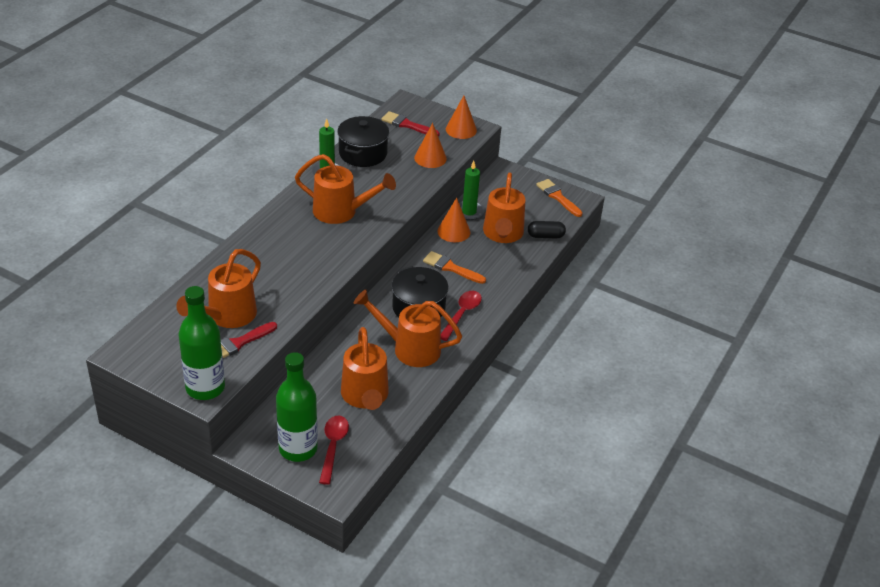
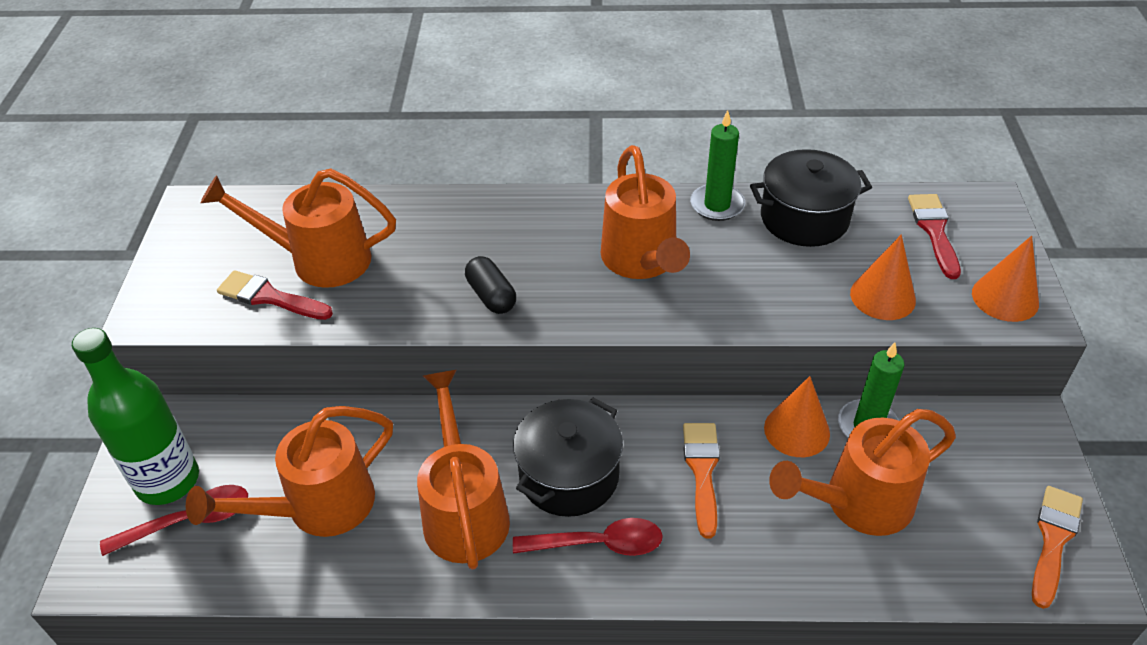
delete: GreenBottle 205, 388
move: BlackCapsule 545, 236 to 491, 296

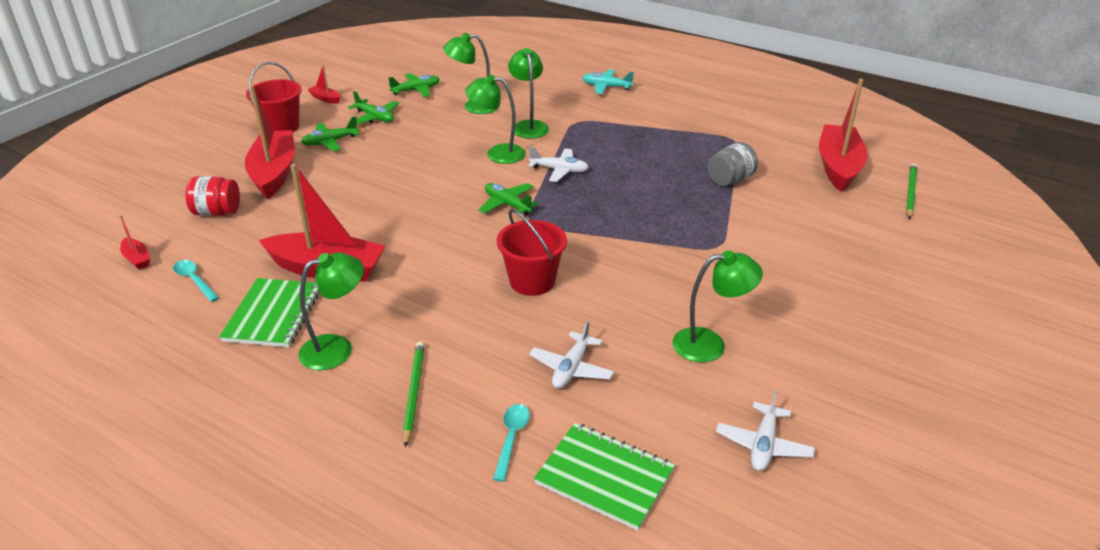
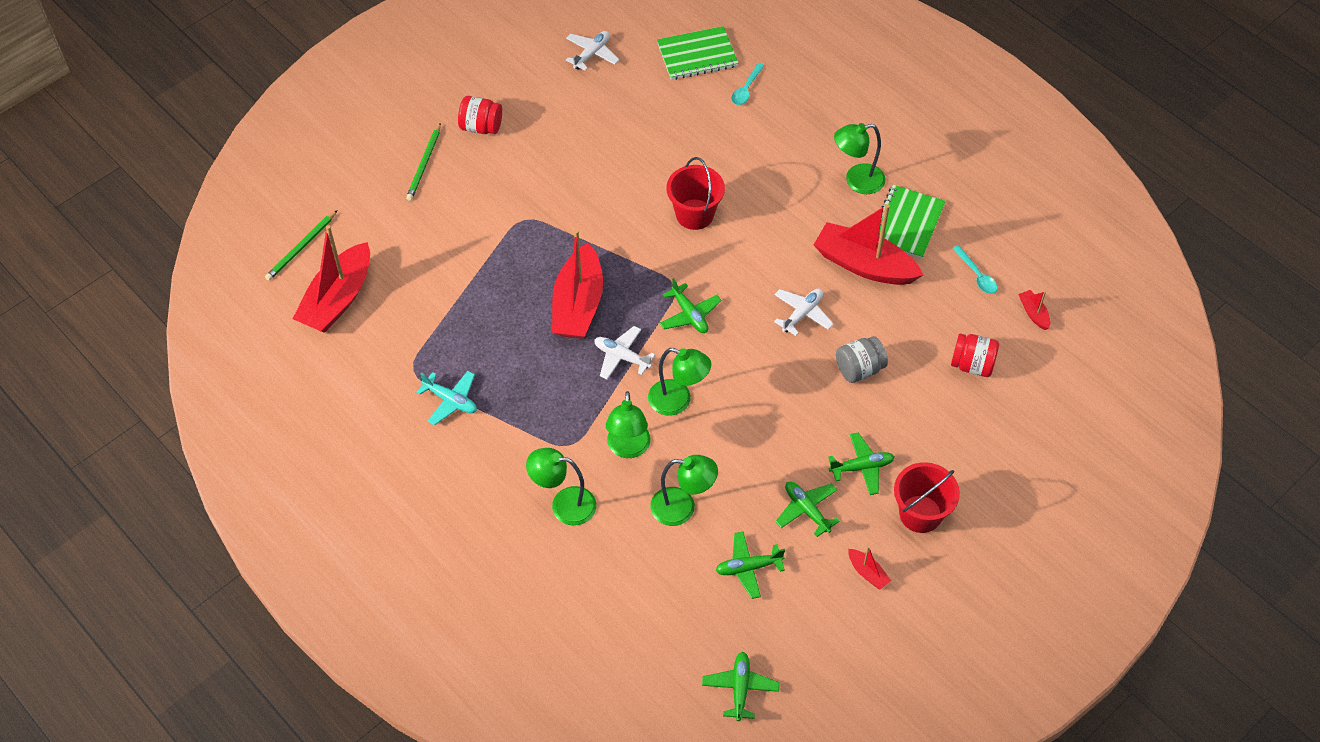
insert: RedJar 481, 127; GreenPlane 740, 688
move: TurquoisePlane 606, 87 to 450, 401; RedBoat 274, 173 to 578, 304; GreyJar 730, 180 to 859, 369; GreenLamp 710, 344 to 564, 504; WhitePlane 571, 368 to 802, 314; GreenPencil 414, 392 to 424, 164
rotate: GreenNotebook 604, 477 = 697, 55 60 degrees counterclockwise

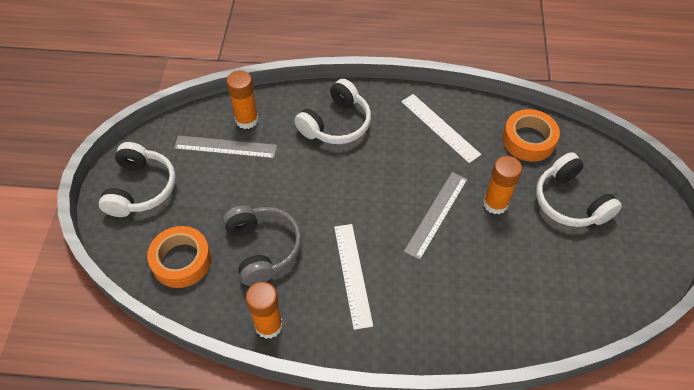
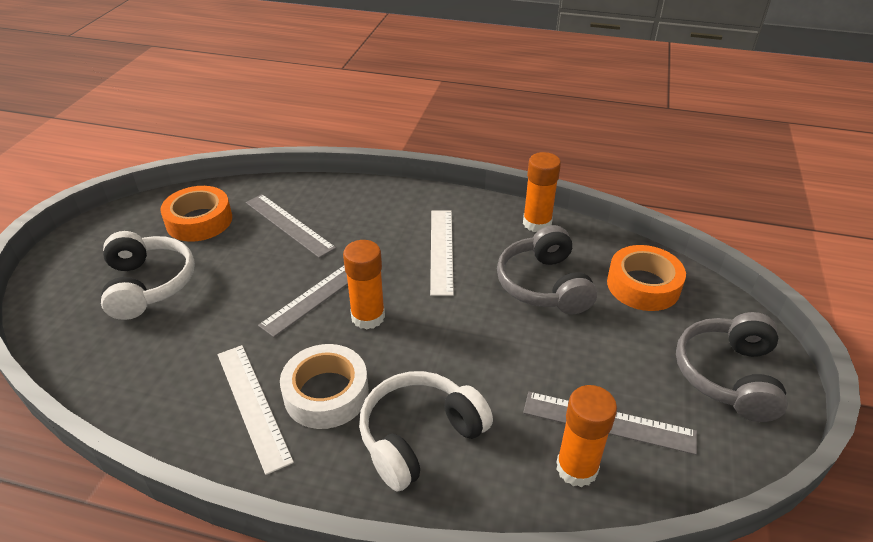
insert: GreyRuler 289, 224; WhiteTape 326, 393
move: OrangeTape 528, 140 to 199, 221; OrangeGlueStick 495, 203 to 368, 317
recolor: WhiteHeadphones 141, 188 to GreyHeadphones 728, 376

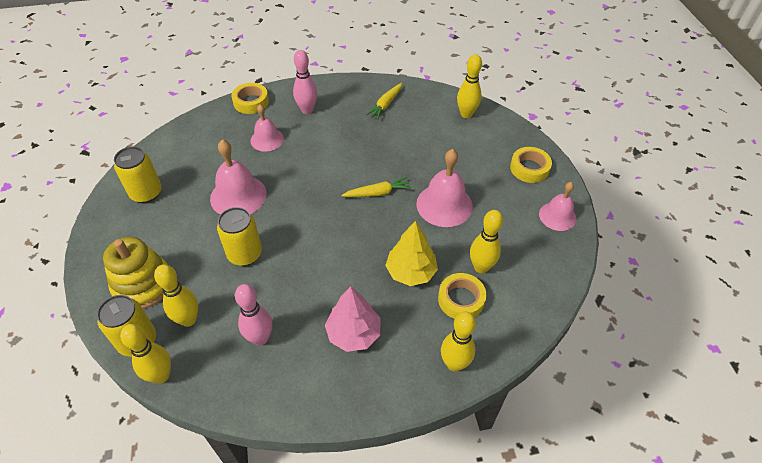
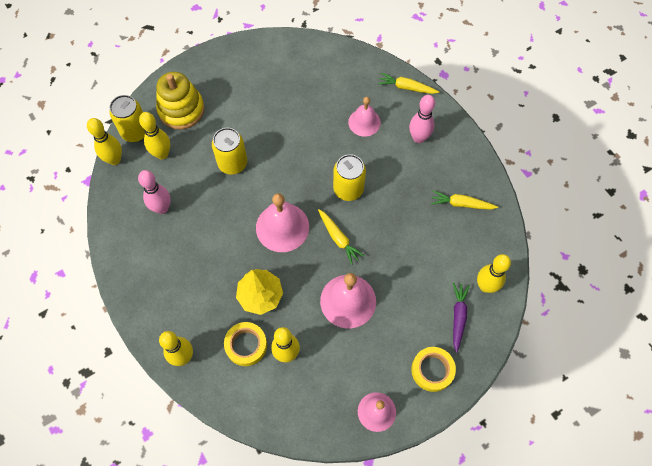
delete: PinkTree 353, 333
insert: PurpleCarrot 458, 317
move: PinkBell 238, 196 to 282, 227; YellowCan 146, 193 to 348, 189
replace: YellowTape 251, 102 to YellowCarrot 406, 87

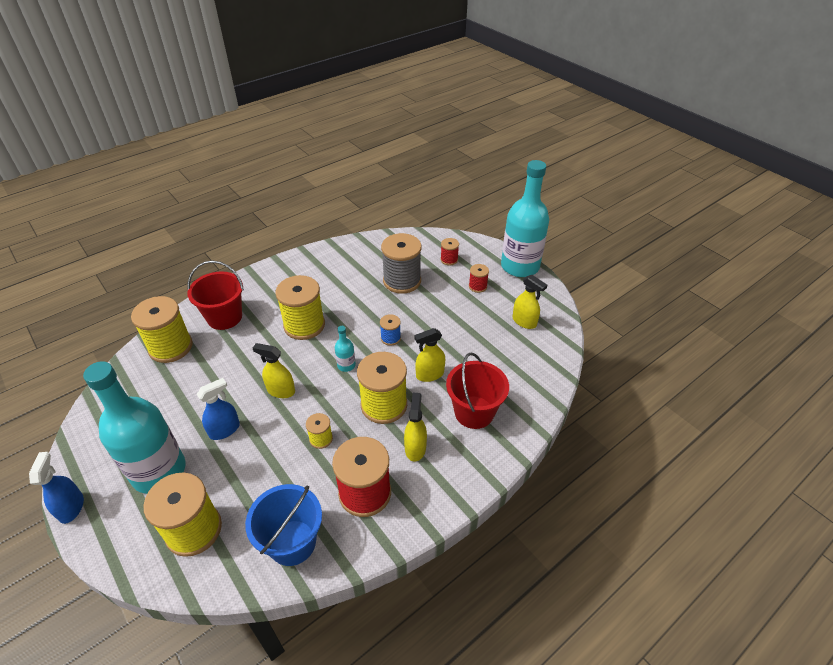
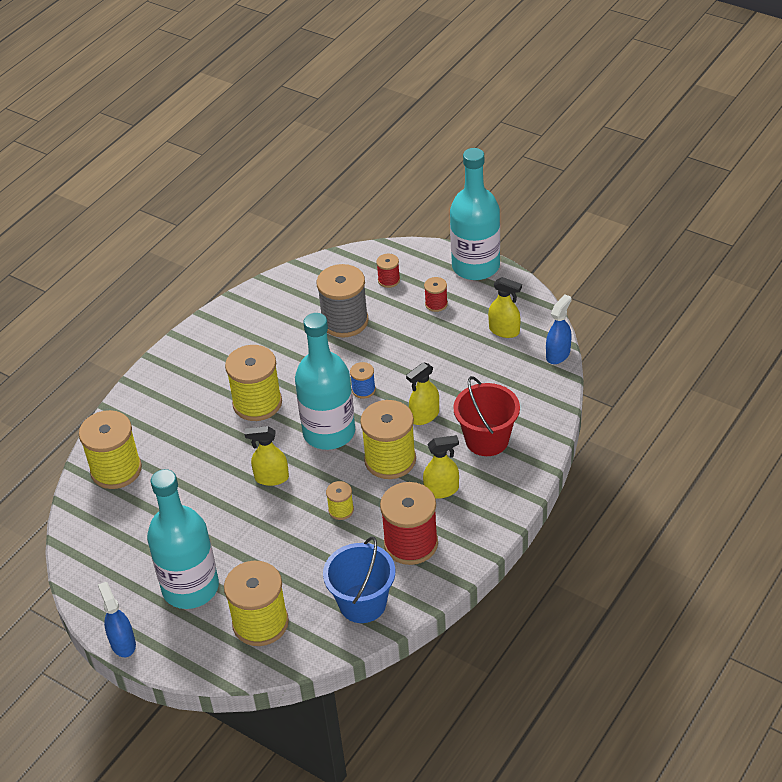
delete: RedBucket 224, 317
move: BlueSprayBottle 224, 430 to 558, 354
rotate: YellowSprayBottle 415, 448 = 441, 490 90 degrees clockwise
resize: TurquoiseBottle 346, 365 = 329, 432 x2.50

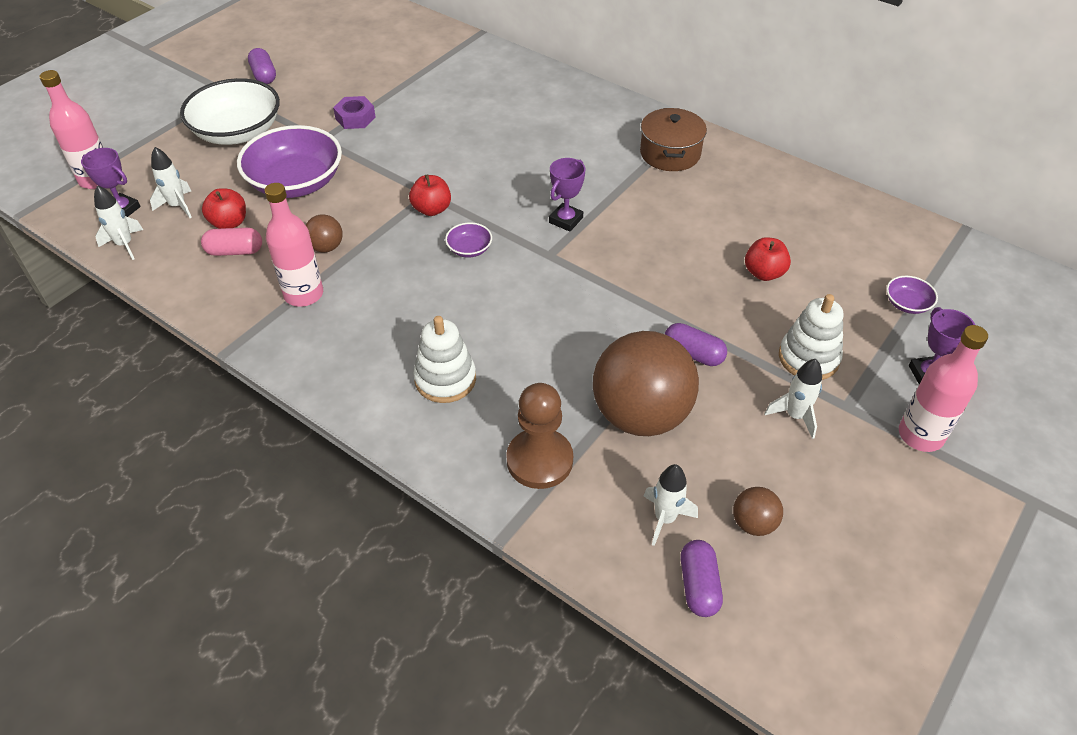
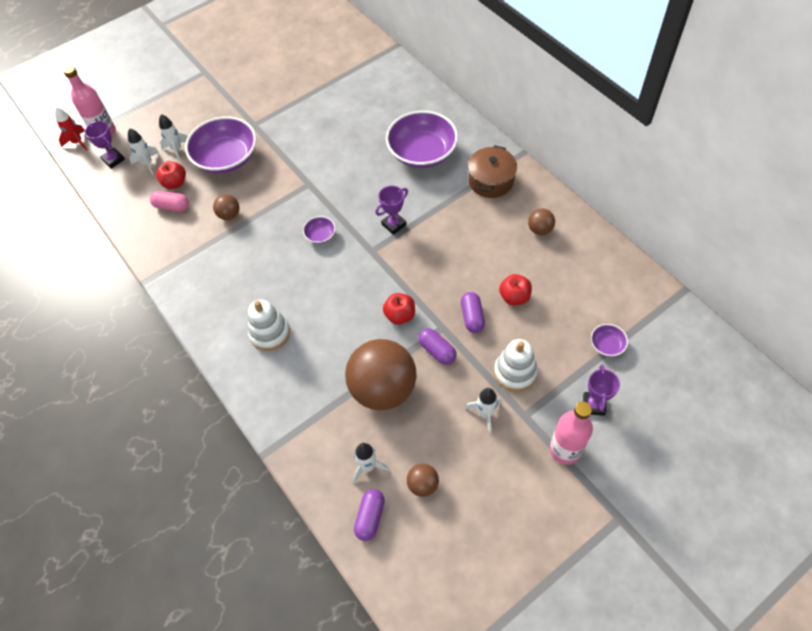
delete: WhiteBowl 238, 132; PurpleNut 355, 118; PinkBottle 303, 294; BrownPawn 539, 460
insert: RedRocket 77, 142; PurpleBowl 422, 153; BrownBall 540, 229
move: PurpleCapsule 264, 75 to 472, 317; RedApple 432, 209 to 400, 315; WhiteRocket 125, 245 to 177, 149

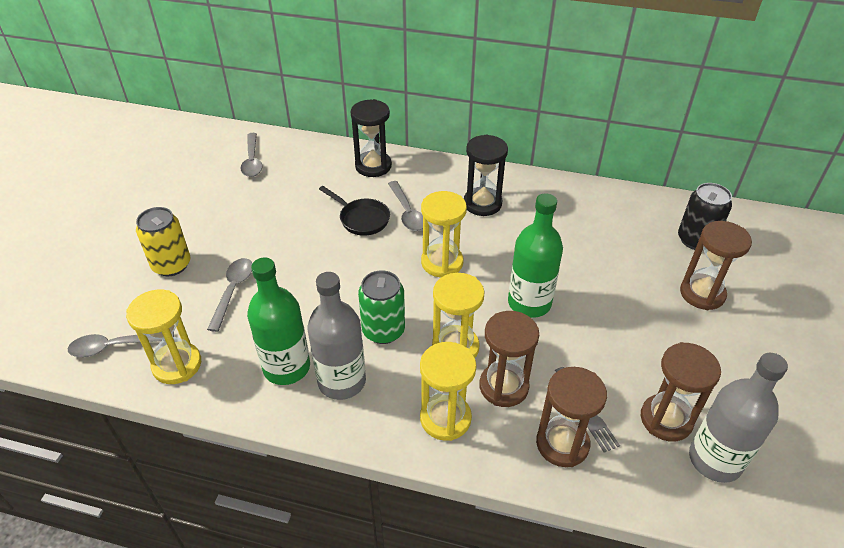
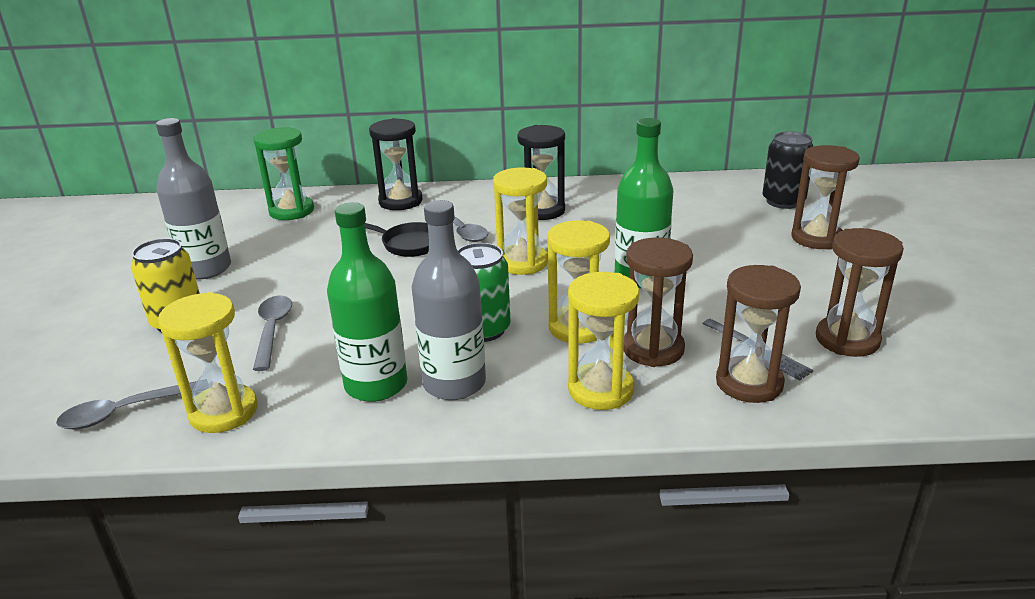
delete: GreySpoon 252, 161
insert: GreenHourglass 291, 211
move: GreyBottle 715, 460 to 206, 269

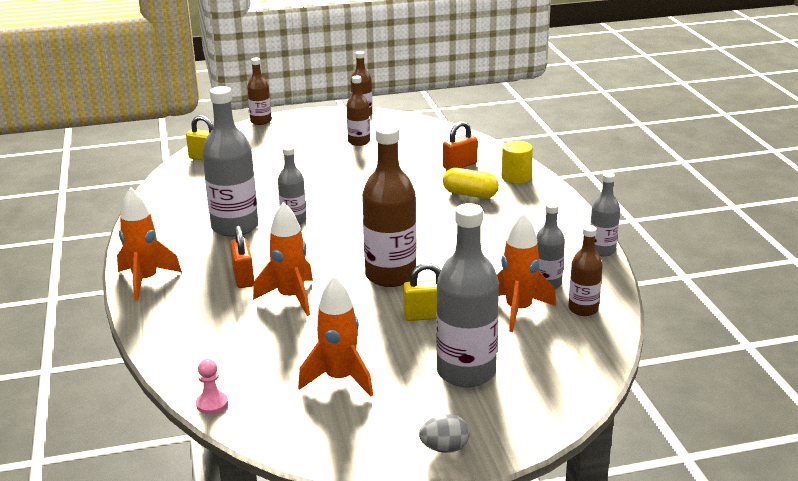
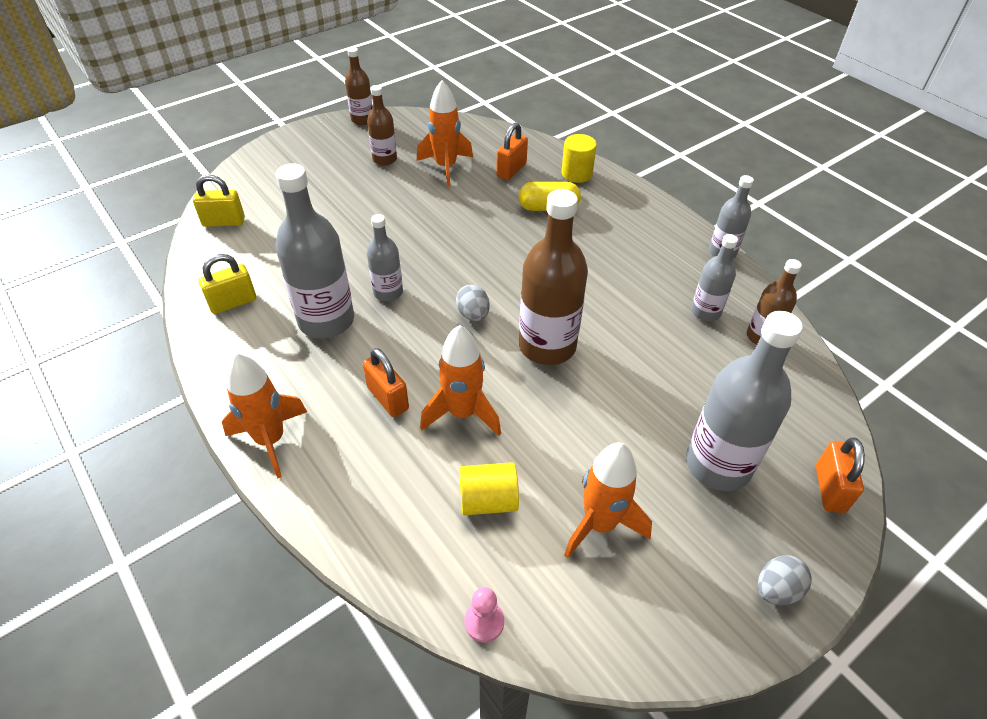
delete: BrownBottle 261, 121
insert: GreyEgg 473, 314; OrangePadlock 829, 489; YellowCylinder 488, 500
move: OrangeRocket 518, 310 to 446, 167; YellowPadlock 426, 316 to 233, 302

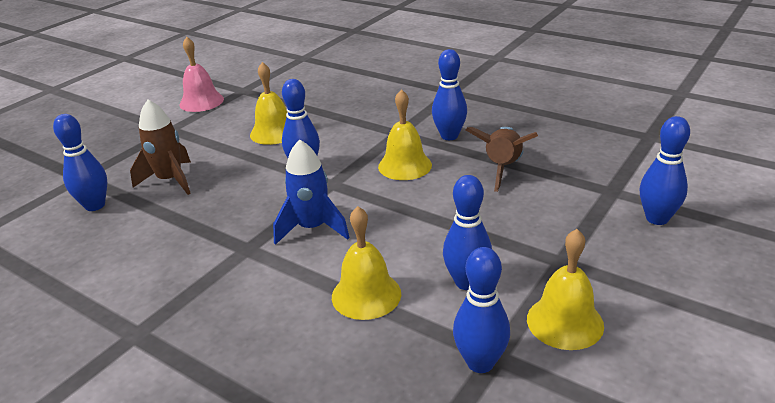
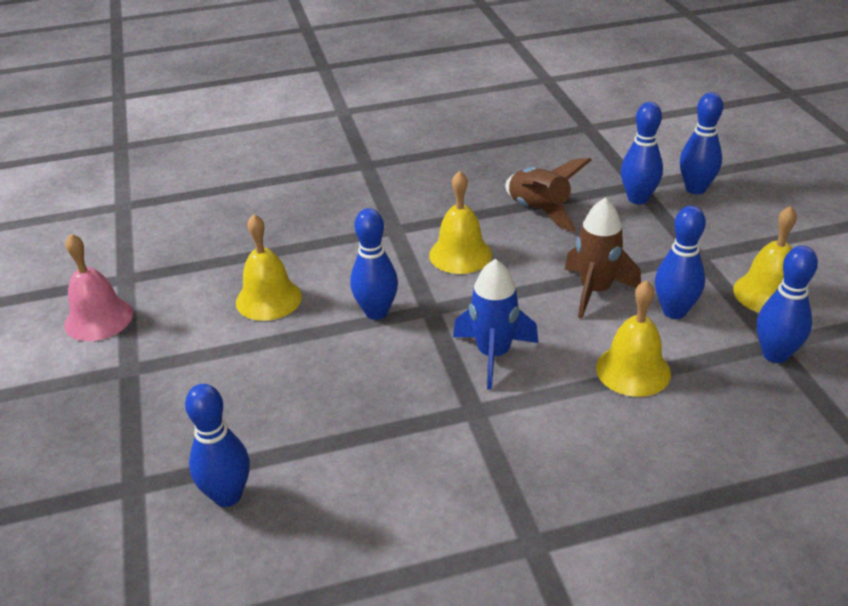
move: BlueBowlingPin 449, 136 to 638, 199; BrownRocket 170, 180 to 595, 291

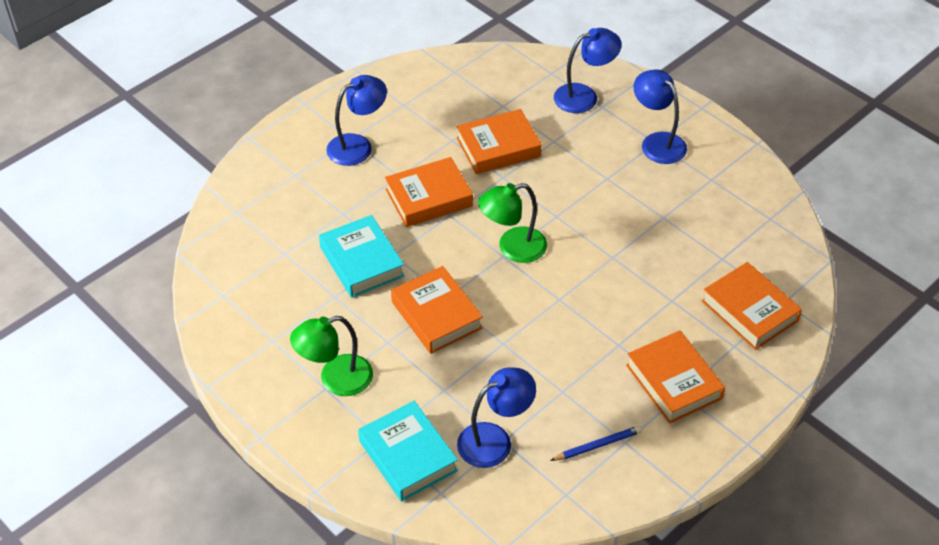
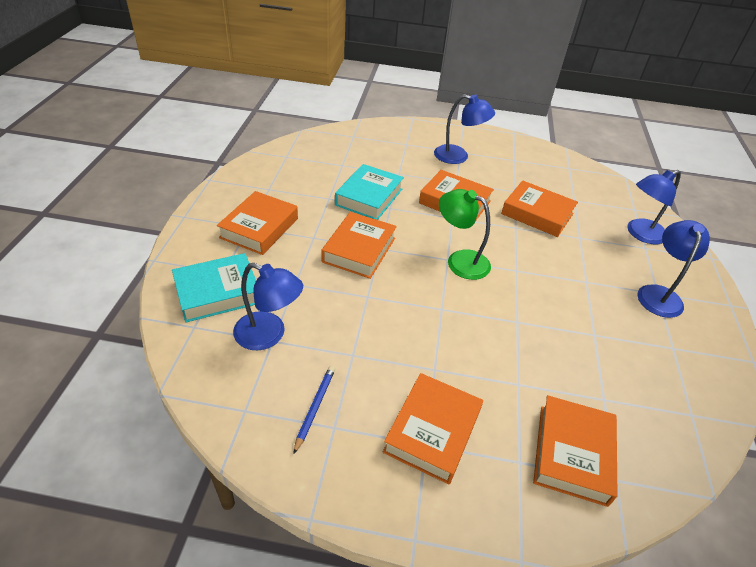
replace: GreenLamp 335, 379 to OrangeBook 259, 228
rotate: BlueLamp 584, 96 = 640, 234 120 degrees clockwise; TurquoiseBook 408, 456 = 217, 292 45 degrees clockwise; BluePencil 597, 445 = 315, 407 105 degrees counterclockwise

